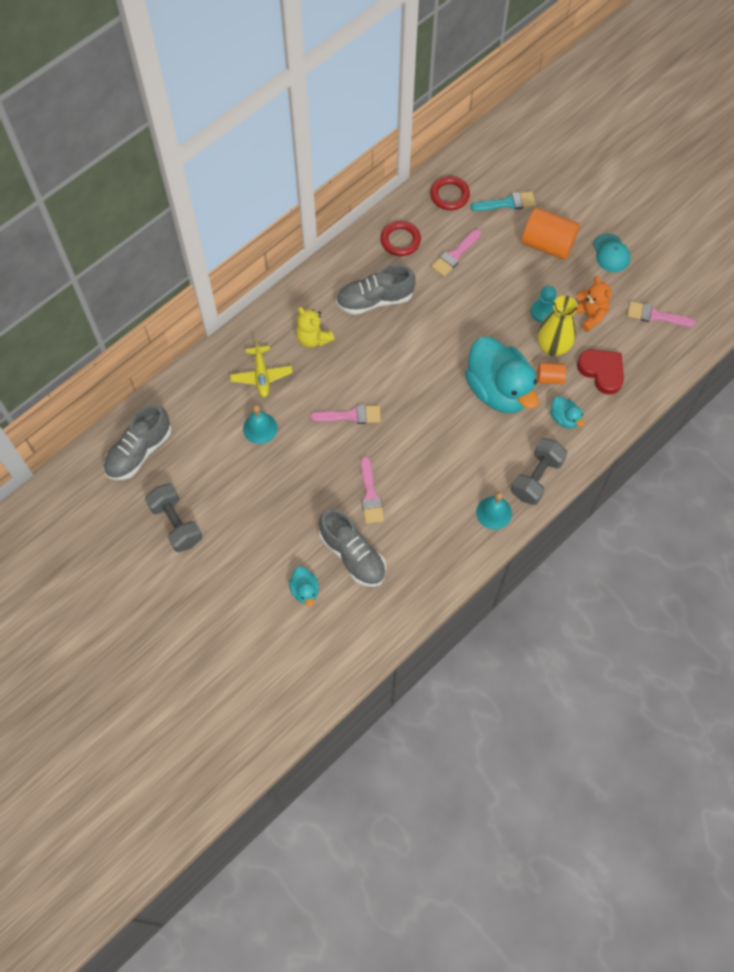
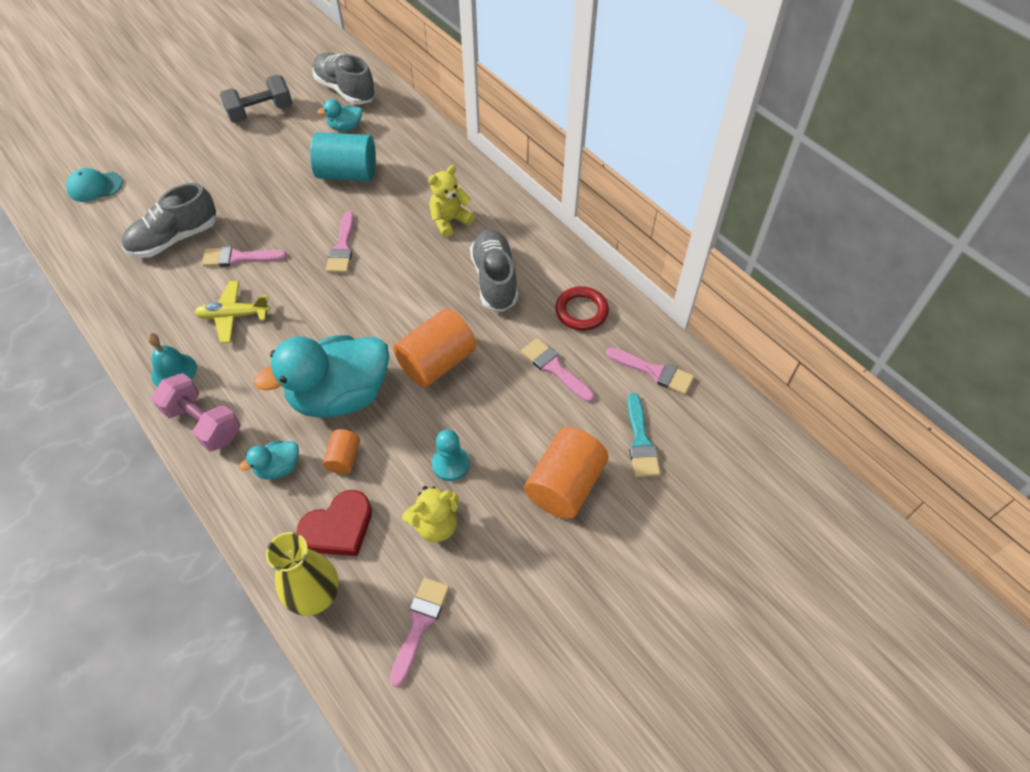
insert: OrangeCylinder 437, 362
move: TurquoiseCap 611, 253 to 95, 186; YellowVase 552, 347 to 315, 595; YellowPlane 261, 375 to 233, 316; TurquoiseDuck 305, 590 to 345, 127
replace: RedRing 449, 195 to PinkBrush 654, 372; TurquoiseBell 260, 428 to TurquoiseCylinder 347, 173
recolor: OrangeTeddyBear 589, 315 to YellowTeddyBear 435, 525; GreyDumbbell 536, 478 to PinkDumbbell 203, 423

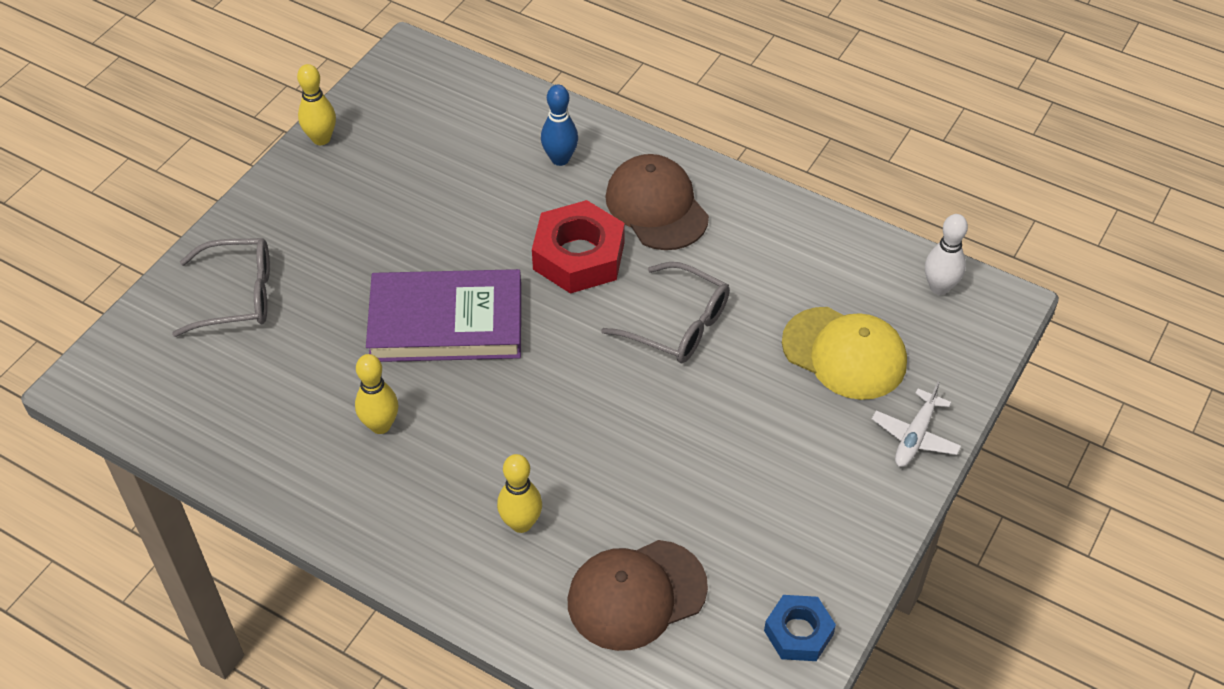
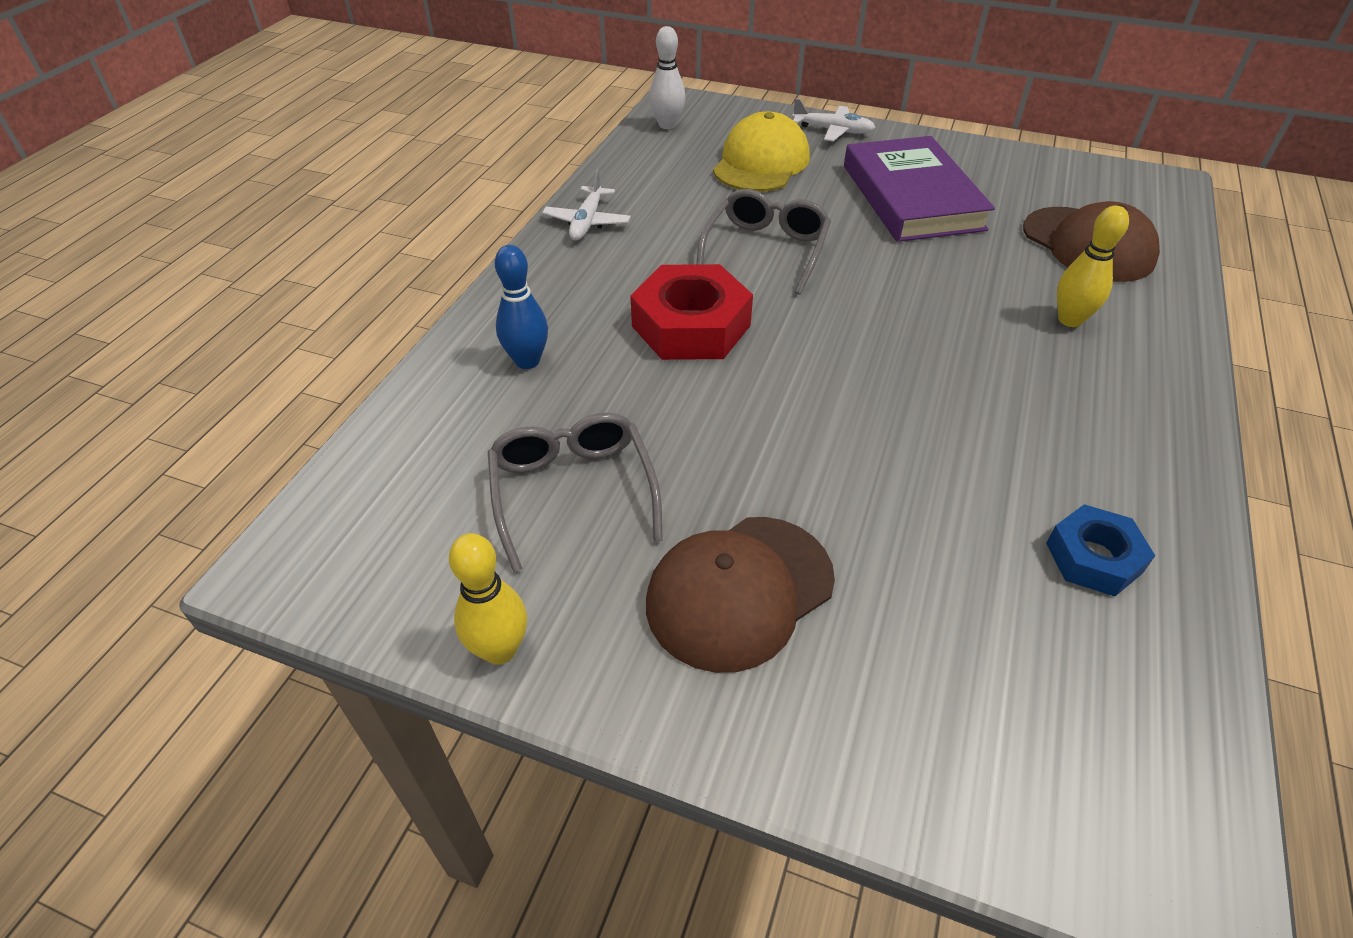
delete: YellowBowlingPin 380, 425
insert: WhitePlane 587, 222
move: BrownCap 656, 206 to 739, 591; GreyGlasses 237, 296 to 573, 491; PurpleBook 446, 322 to 912, 197; BlueNut 798, 632 to 1093, 558

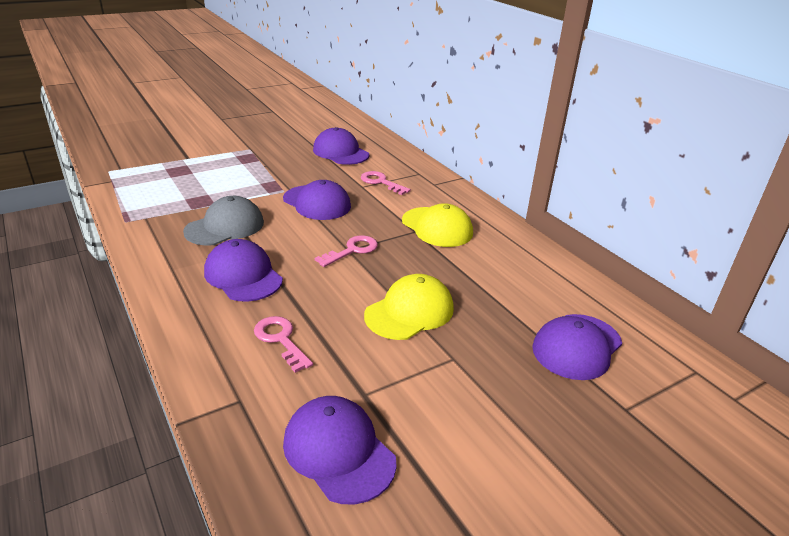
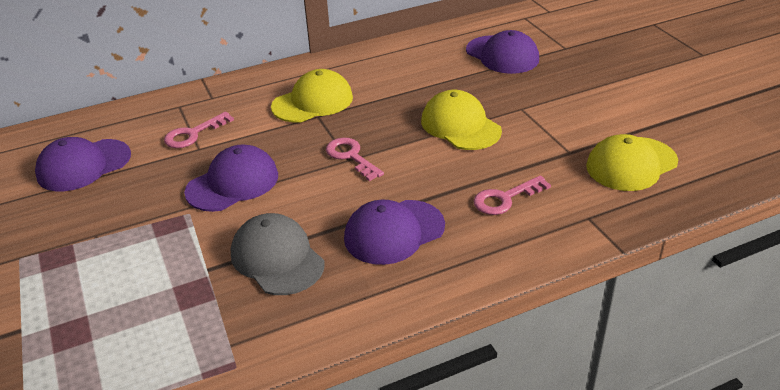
recolor: PurpleCap 338, 451 to YellowCap 631, 164

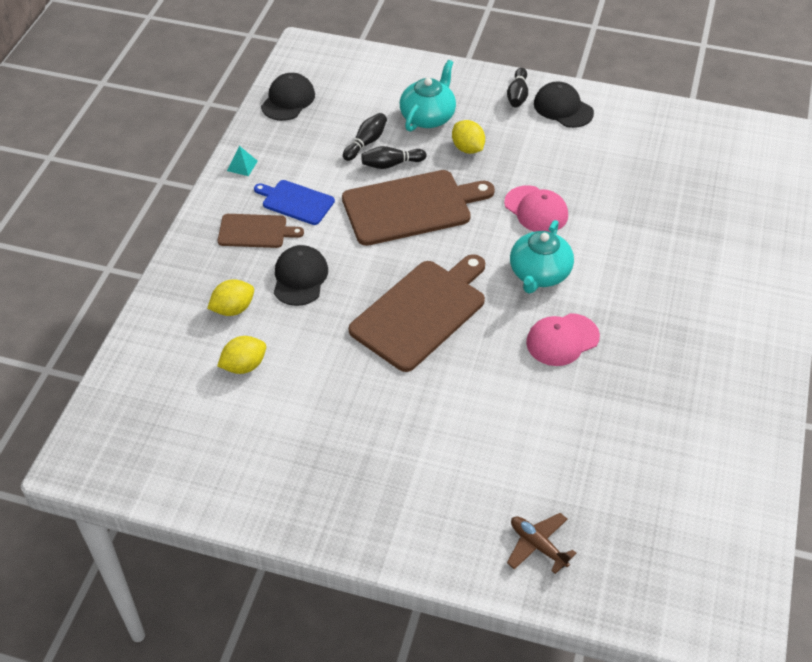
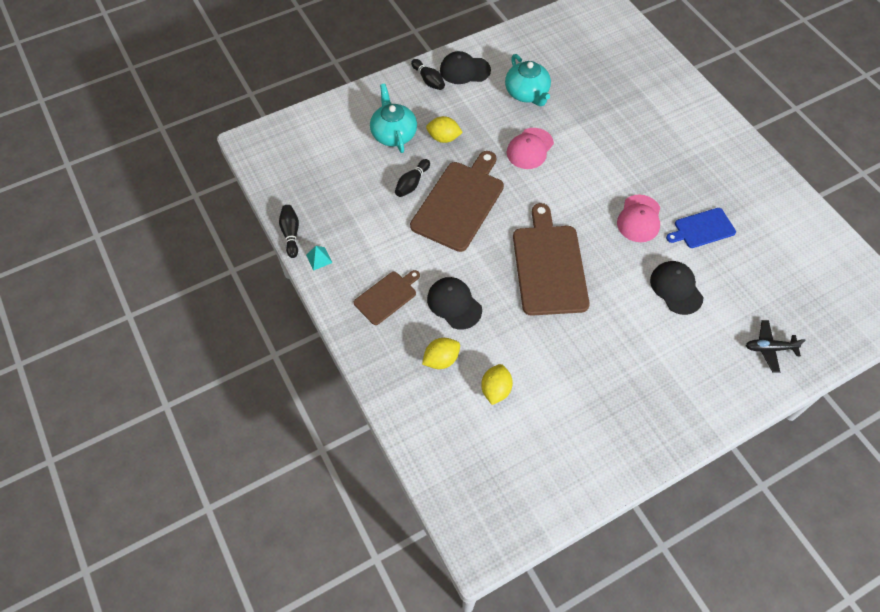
move: BlackCap 288, 100 to 676, 288; BlackBowlingPin 366, 143 to 291, 234; BlueCuttingBoard 295, 202 to 702, 229; TurquoiseTeapot 539, 274 to 527, 93
recolor: BrownPlane 538, 545 to BlackPlane 769, 348
rotate: PinkCap 536, 210 = 530, 149 120 degrees clockwise; YellowLemon 233, 309 = 441, 359 45 degrees clockwise

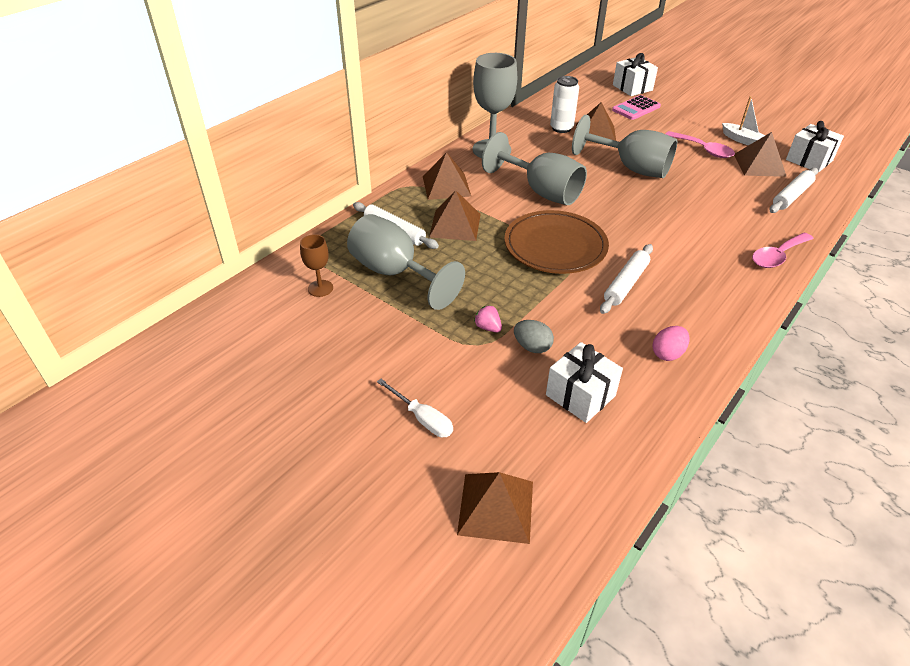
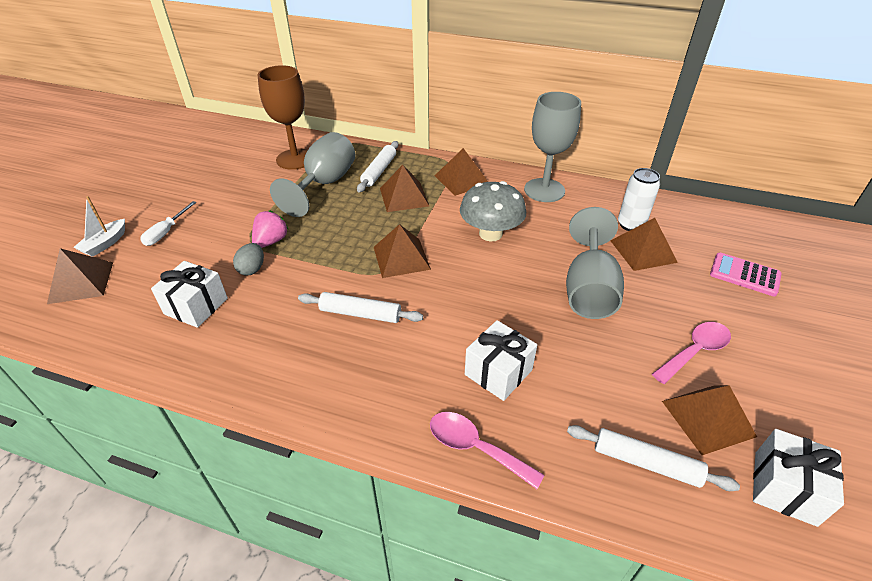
delete: PinkEgg 667, 354
move: WhiteGift 632, 88 to 498, 372; WhiteBoat 741, 140 to 105, 244
replace: GreyGoblet 542, 192 to GreyMushroom 490, 234; BrownPlate 555, 246 to BrownPyramid 401, 258
rotate: PinkSpoon 703, 150 = 695, 351 150 degrees counterclockwise
resize: BrownGoblet 320, 288 = 295, 159 x2.01; PinkStrawberry 488, 327 = 271, 241 x1.55

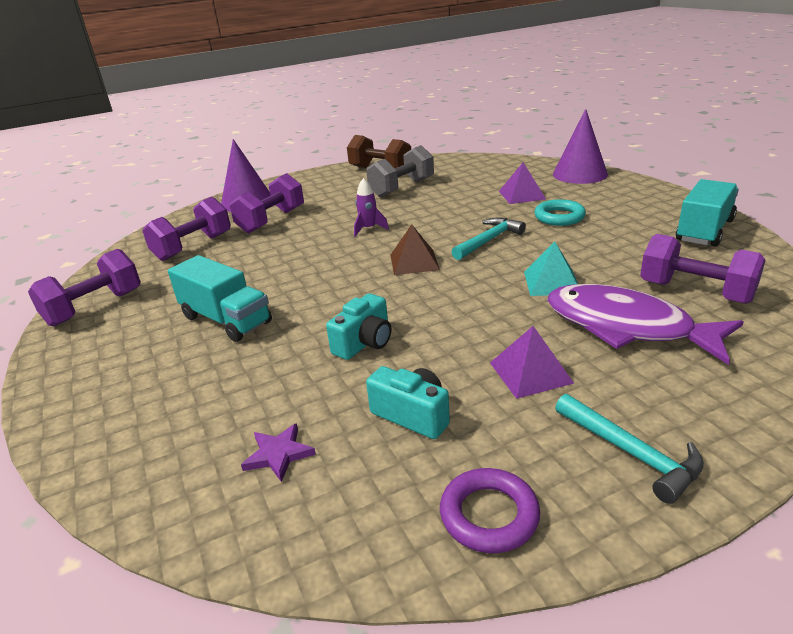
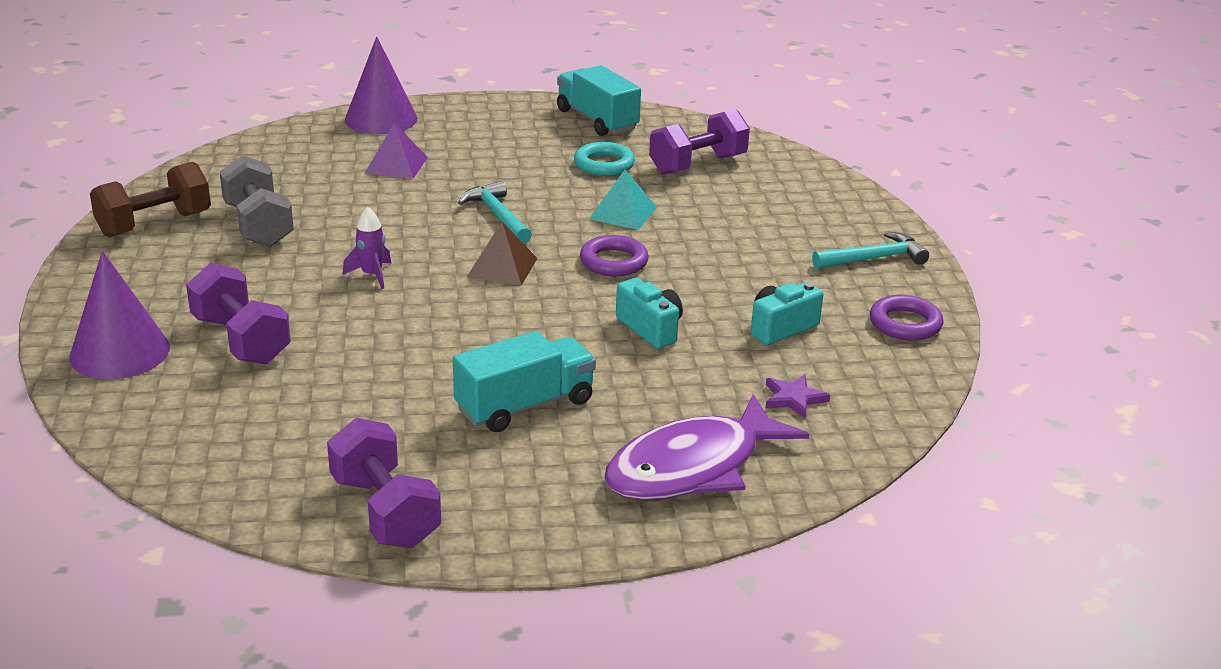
delete: PurpleDumbbell 193, 247; PurplePyramid 530, 372
insert: PurpleRing 613, 262
move: TurquoiseRing 559, 217 to 604, 164; PurpleFish 627, 327 to 693, 467

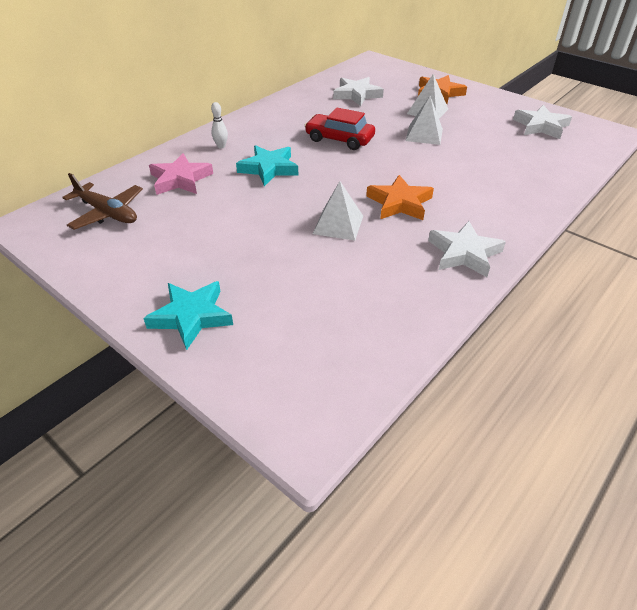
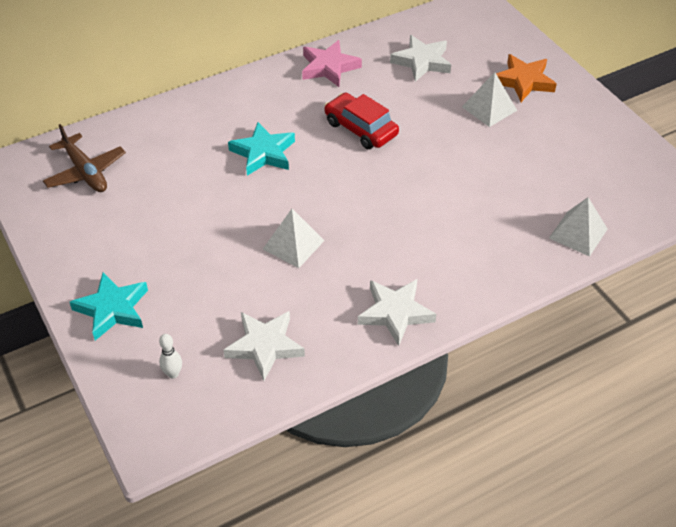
delete: OrangeStar 399, 203
move: WhitePyramid 424, 134 to 578, 233; WhiteBowlingPin 221, 146 to 173, 374; WhiteStar 540, 126 to 264, 346; PinkStar 180, 179 to 329, 67

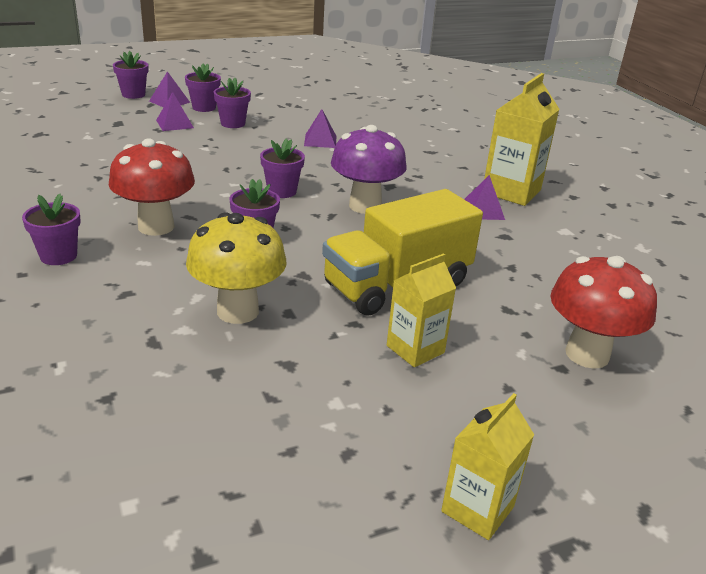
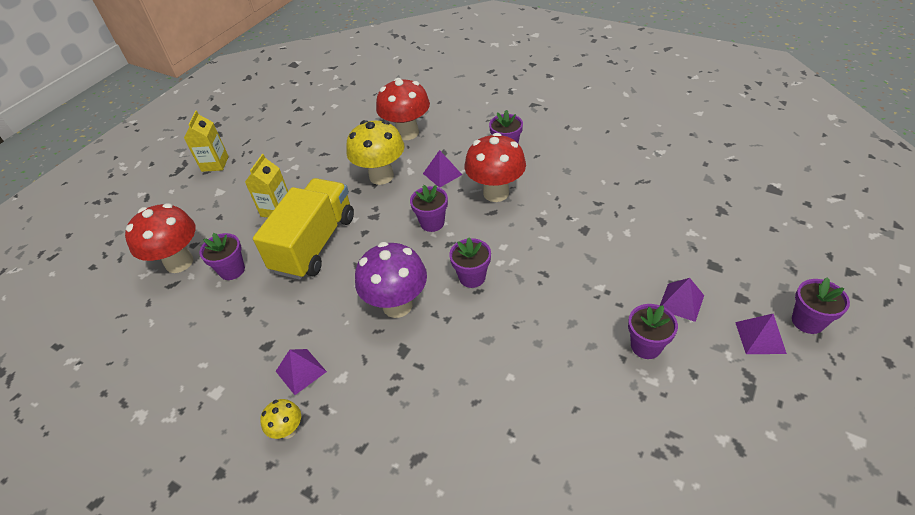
insert: RedMushroom 407, 133
move: PurpleFlowerPot 204, 107 to 232, 270; PurplePyramid 320, 141 to 442, 174
replace: YellowCarton 511, 191 to YellowMushroom 288, 430

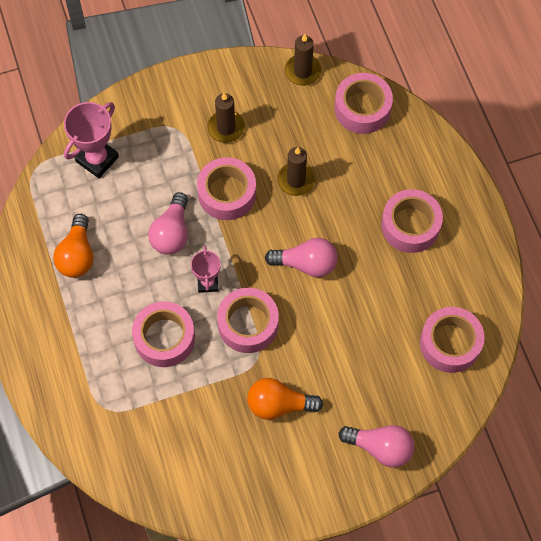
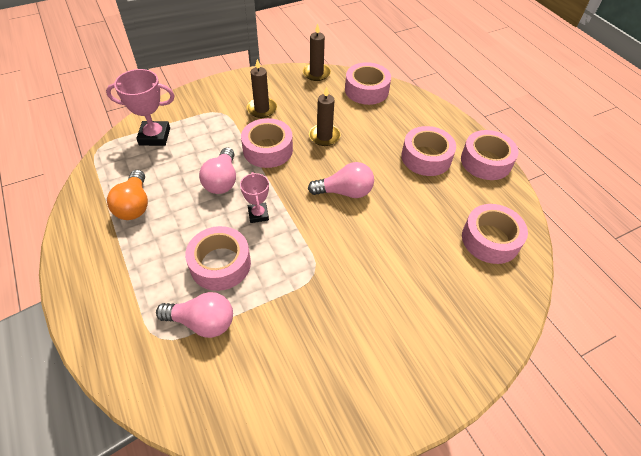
delete: OrangeLightBulb 279, 404
move: PinkTape 248, 324 to 485, 161; PinkLightBulb 380, 447 to 202, 322
rotate: PinkTrophy 97, 159 = 154, 136 60 degrees clockwise

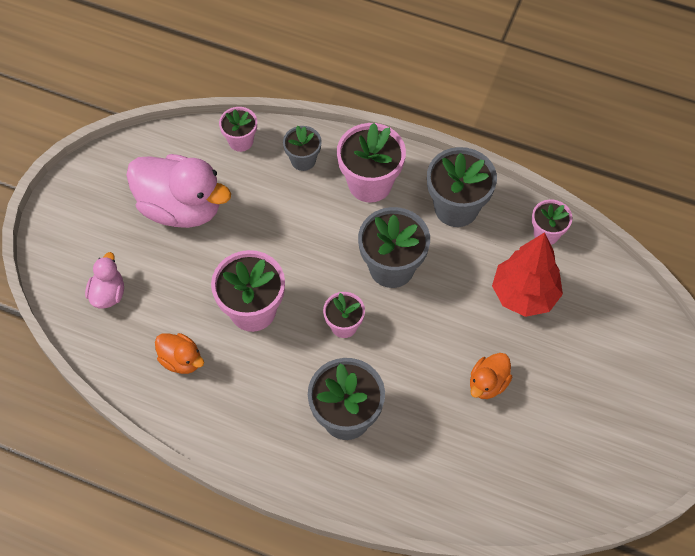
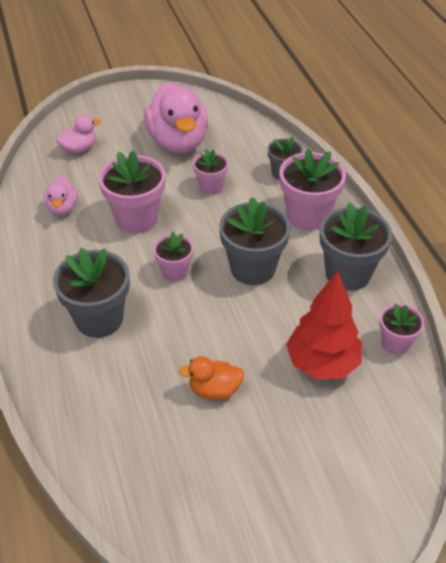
move: PinkFlowerPot 241, 141 to 211, 186
recolor: OrangeDuck 181, 360 to PinkDuck 63, 208

